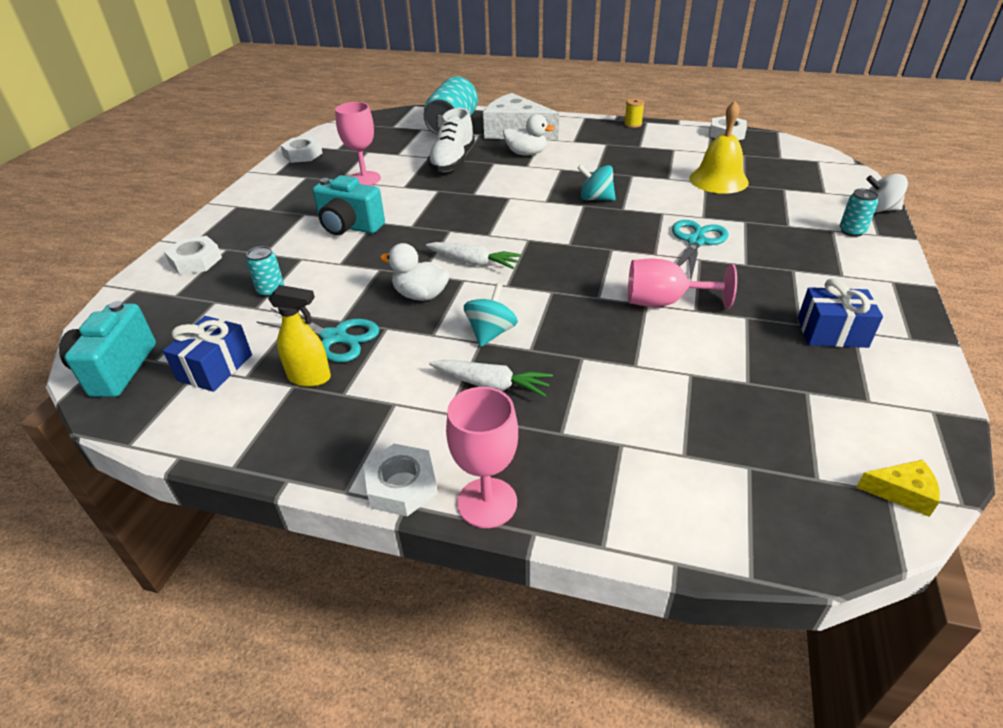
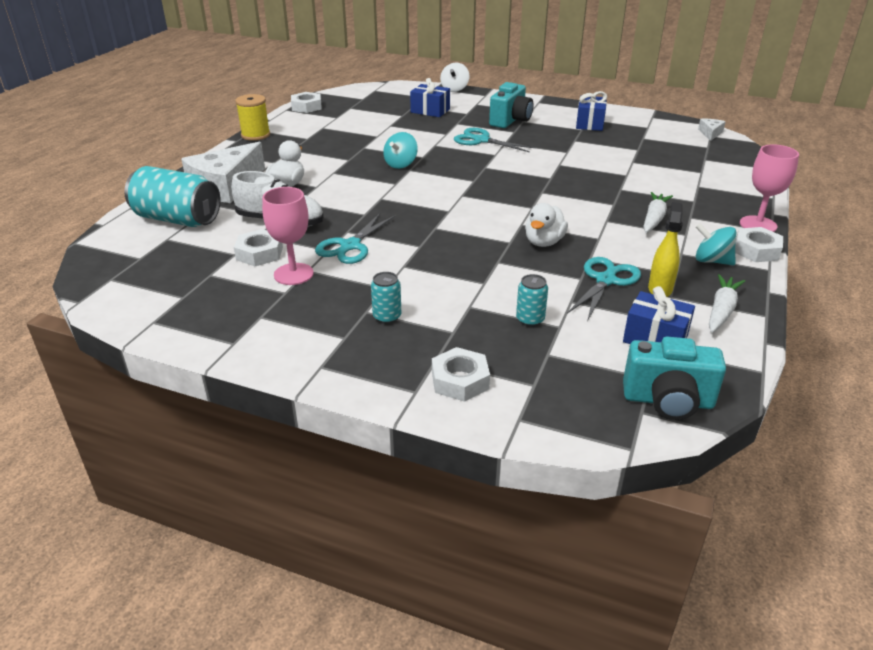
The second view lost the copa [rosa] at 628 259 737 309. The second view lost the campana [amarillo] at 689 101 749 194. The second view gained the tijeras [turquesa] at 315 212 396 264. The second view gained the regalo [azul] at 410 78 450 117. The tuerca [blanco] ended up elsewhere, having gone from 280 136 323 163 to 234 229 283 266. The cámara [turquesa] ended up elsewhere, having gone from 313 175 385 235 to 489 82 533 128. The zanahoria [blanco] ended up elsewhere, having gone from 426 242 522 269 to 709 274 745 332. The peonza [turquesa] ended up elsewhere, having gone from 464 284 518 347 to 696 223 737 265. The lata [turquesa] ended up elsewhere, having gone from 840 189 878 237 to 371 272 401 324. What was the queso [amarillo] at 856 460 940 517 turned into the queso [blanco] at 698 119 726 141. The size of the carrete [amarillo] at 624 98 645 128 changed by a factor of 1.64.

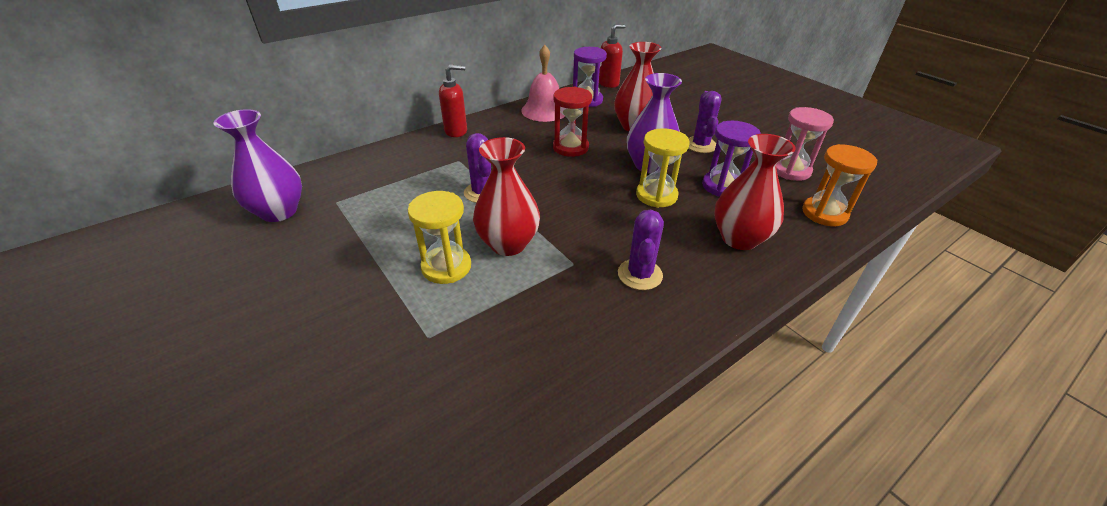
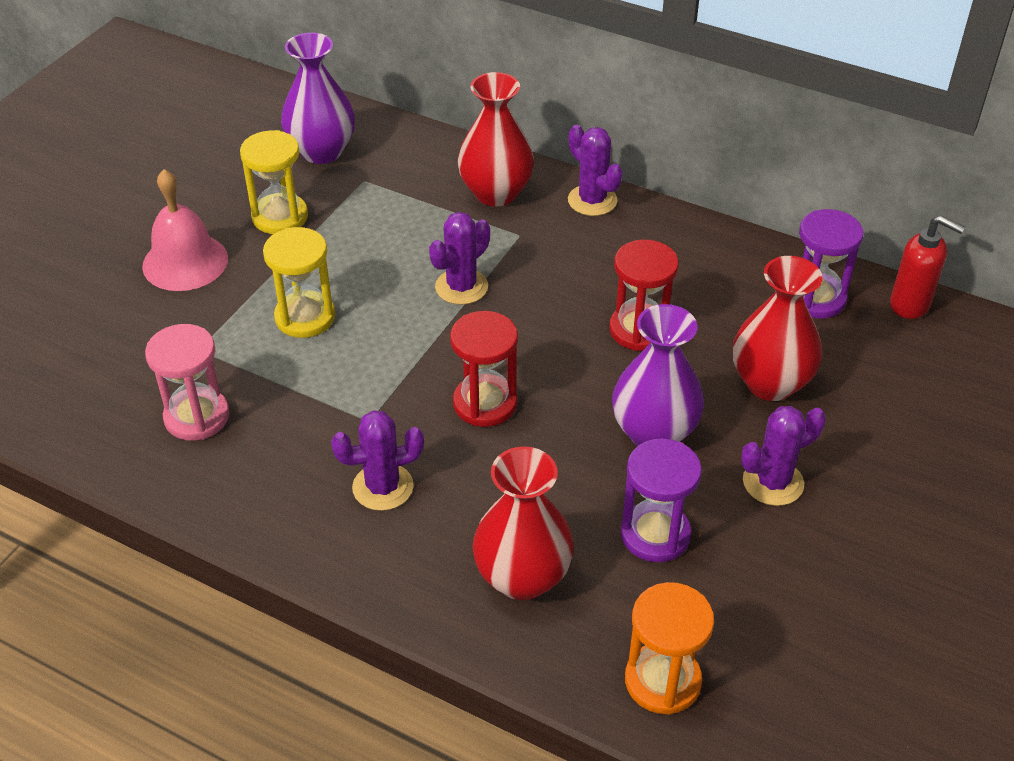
The second view gained the reloj de arena [rojo] at 450 311 518 427. The florero [rojo] ended up elsewhere, having gone from 473 137 540 256 to 458 72 534 206. The campana [rosa] ended up elsewhere, having gone from 521 45 565 122 to 142 169 228 291. The reloj de arena [amarillo] ended up elsewhere, having gone from 636 129 690 208 to 240 130 308 234. The reloj de arena [rosa] ended up elsewhere, having gone from 776 107 834 181 to 145 324 229 441. Where the dispensador de jabón [rojo] stood at 439 65 467 137, the cactus [morado] came to stand at 568 125 623 216.

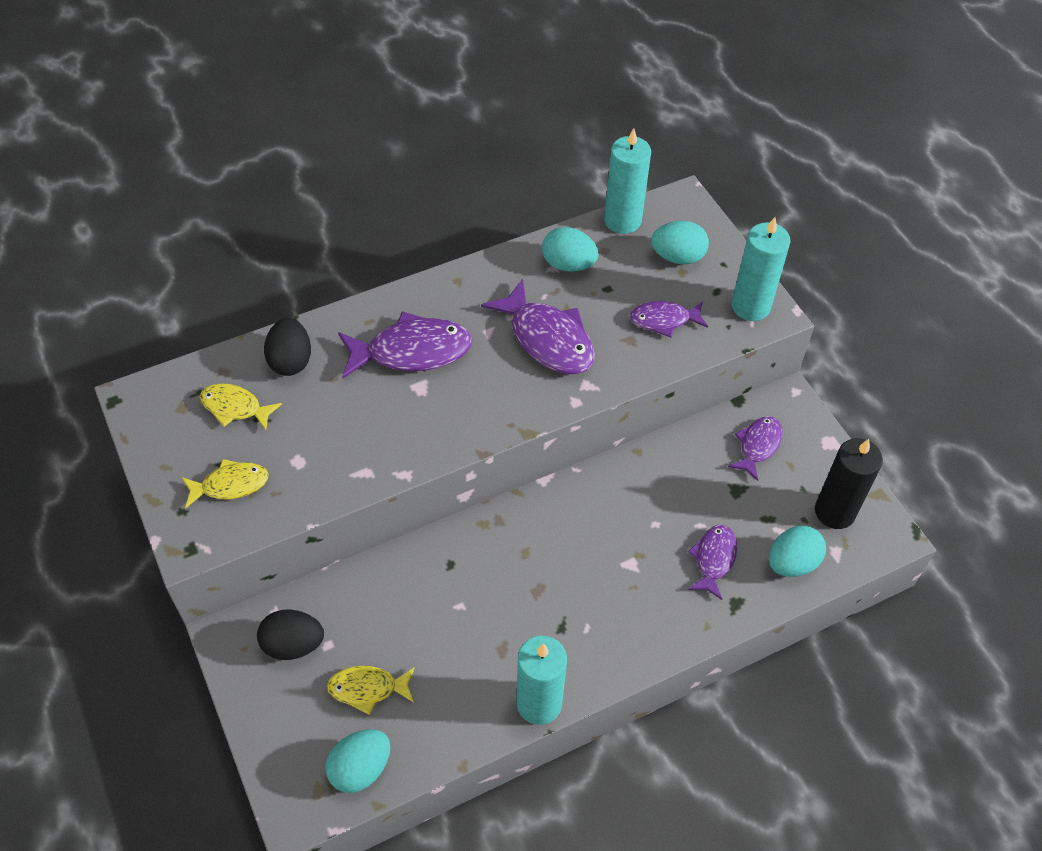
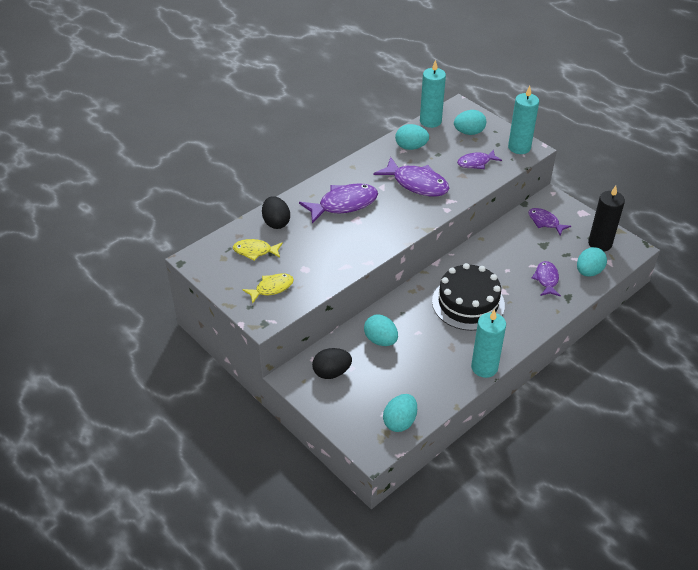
The second view lost the pez [amarillo] at 327 666 415 715. The second view gained the huevo [turquesa] at 364 315 398 346. The second view gained the tarta [negro] at 432 263 505 331. The pez [morado] at 728 416 783 481 ended up facing another way, 60 degrees counterclockwise from before.

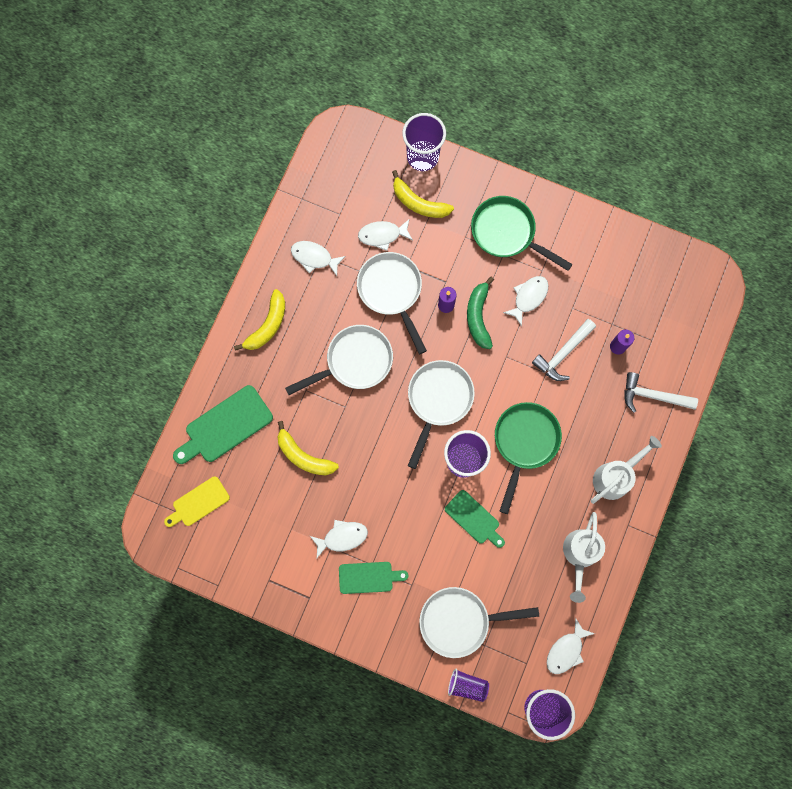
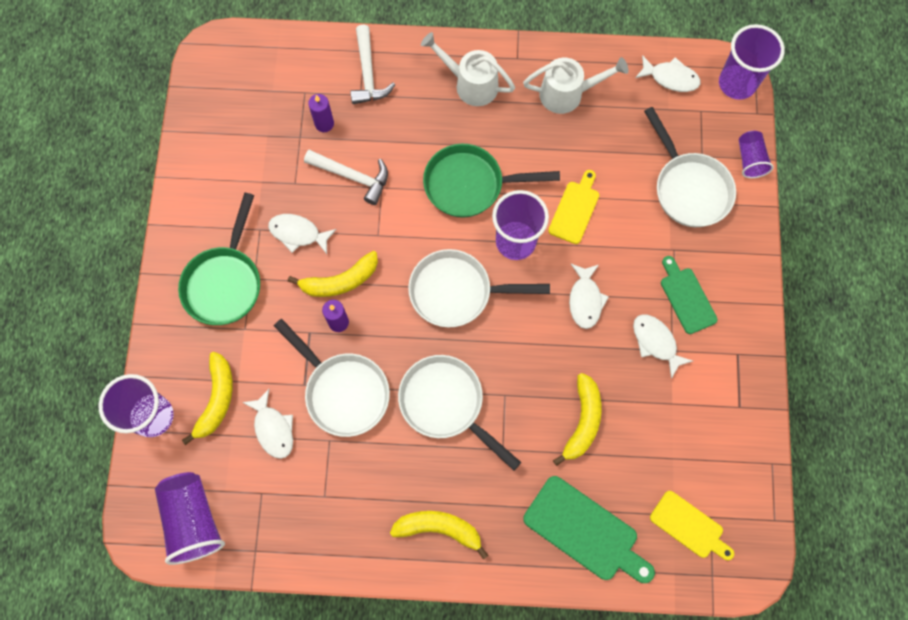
The second view gained the vaso [morado] at 155 472 225 565. The pez [blanco] ended up elsewhere, having gone from 291 241 346 276 to 569 264 609 329. What was the tabla de cortar [verde] at 445 490 505 548 turned into the tabla de cortar [amarillo] at 548 170 599 244. What was the plátano [verde] at 467 276 494 349 turned into the plátano [amarillo] at 288 251 378 297. The sartén [blanco] at 357 252 427 354 ended up facing another way, 90 degrees counterclockwise from before.

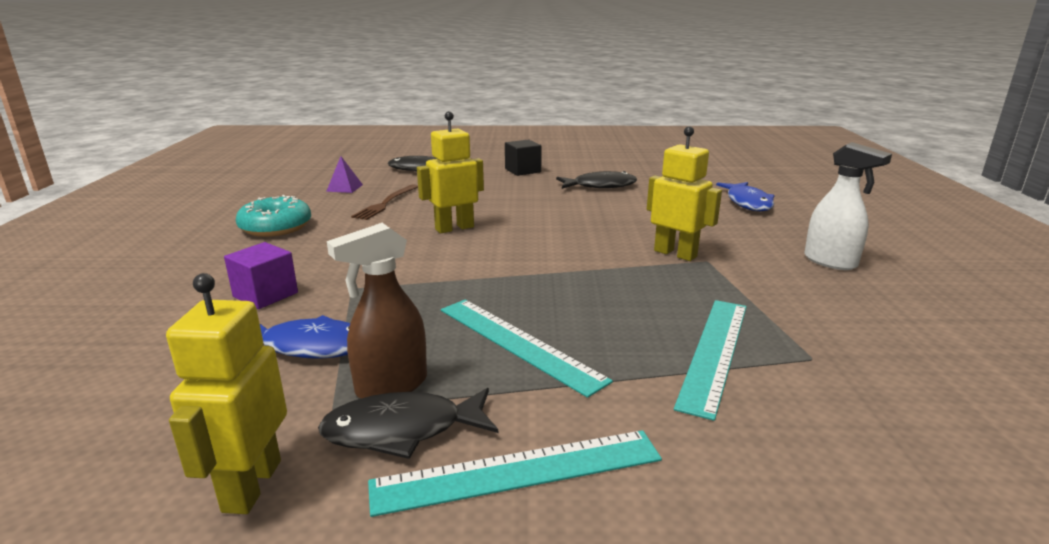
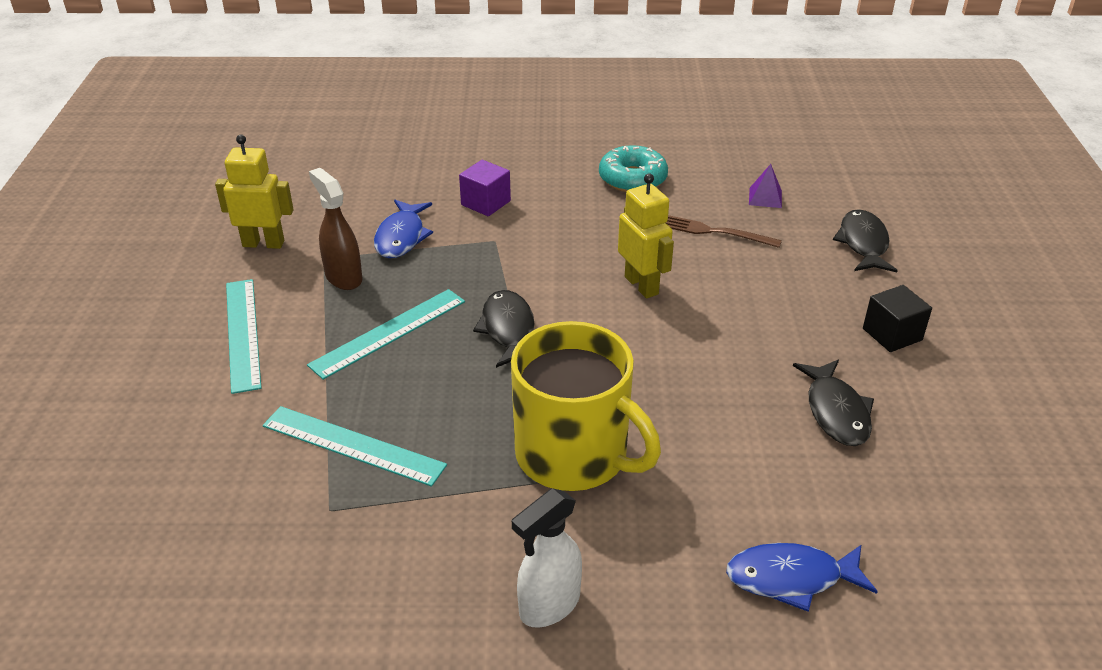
The pez [negro] ended up elsewhere, having gone from 318 388 498 459 to 473 290 534 368. Where the robot [amarillo] stood at 647 126 722 261, the taza [amarillo] came to stand at 511 321 661 491.

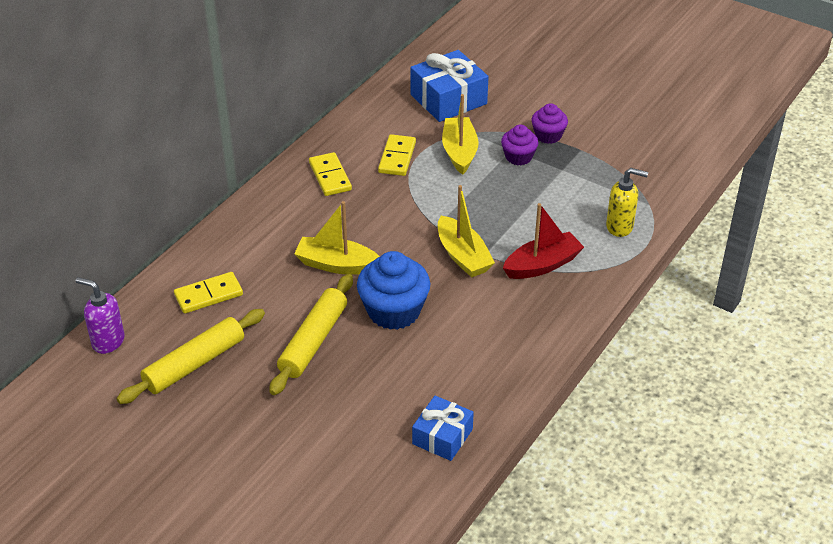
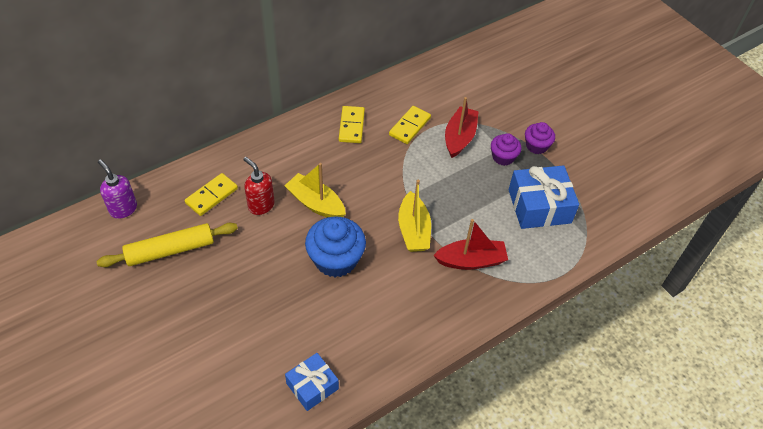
The second view lost the rodillo [amarillo] at 269 274 353 395. The second view lost the dispensador de jabón [amarillo] at 606 168 648 237. The second view gained the dispensador de jabón [rojo] at 243 157 275 215. The regalo [azul] ended up elsewhere, having gone from 410 50 489 122 to 508 165 579 229. What was the barco [amarillo] at 442 94 479 175 turned into the barco [rojo] at 445 97 479 158. The ficha de dominó [amarillo] at 174 272 243 314 ended up facing another way, 45 degrees counterclockwise from before.

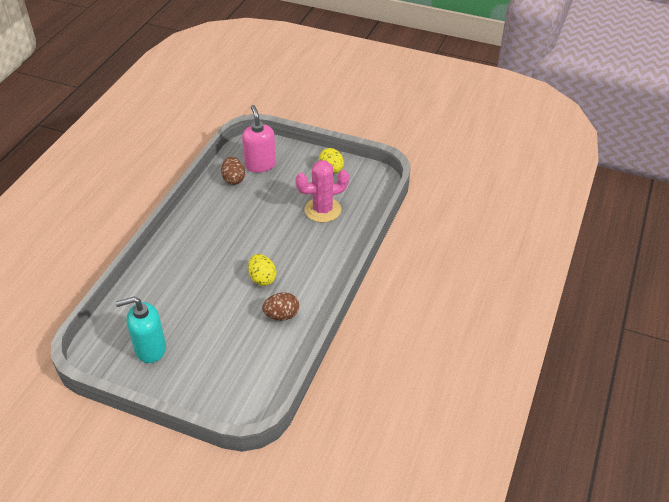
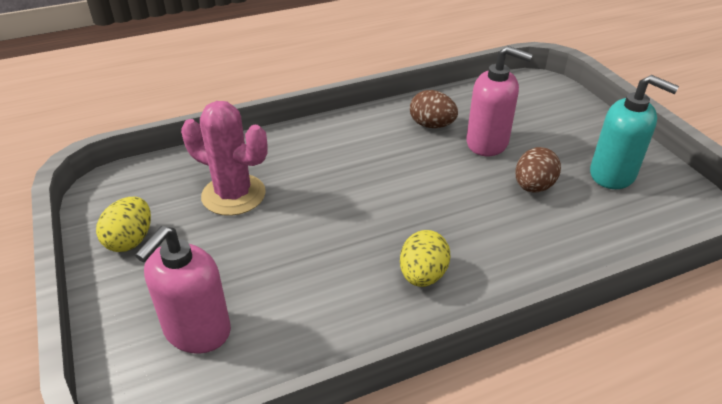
The second view gained the dispensador de jabón [rosa] at 466 46 533 156. The huevo [marrón] ended up elsewhere, having gone from 221 157 245 185 to 515 147 561 193. The huevo [amarillo] ended up elsewhere, having gone from 248 254 276 286 to 400 230 450 287.

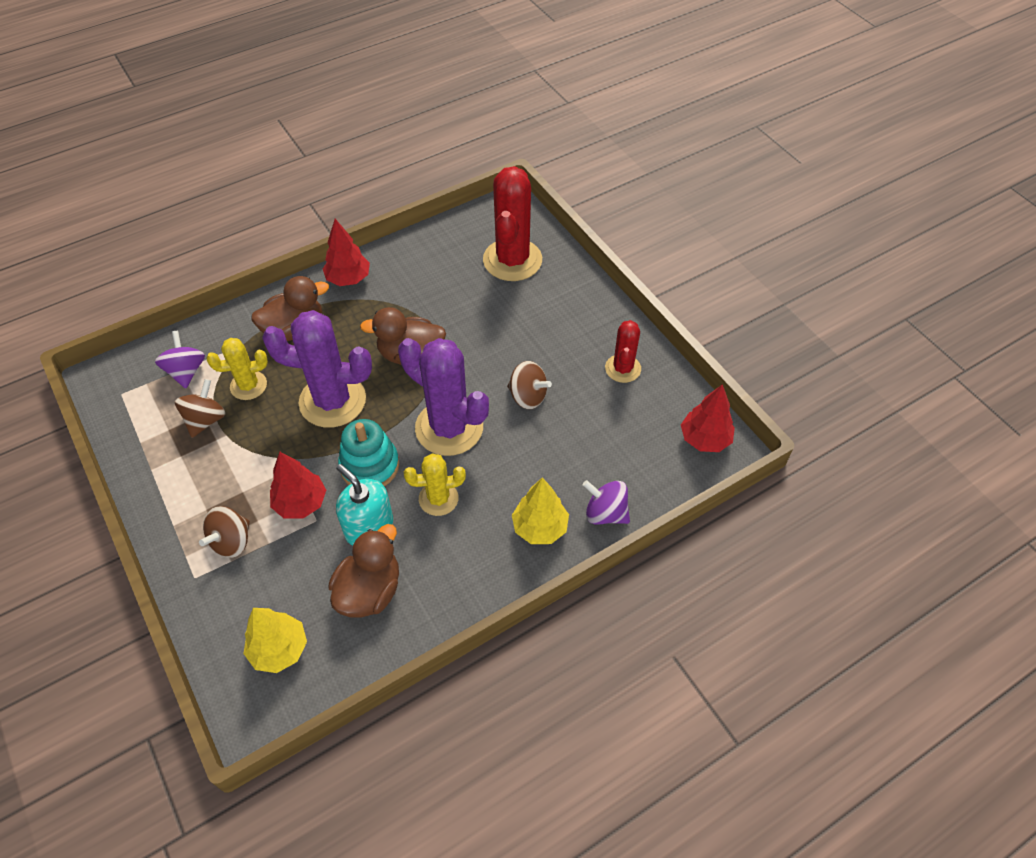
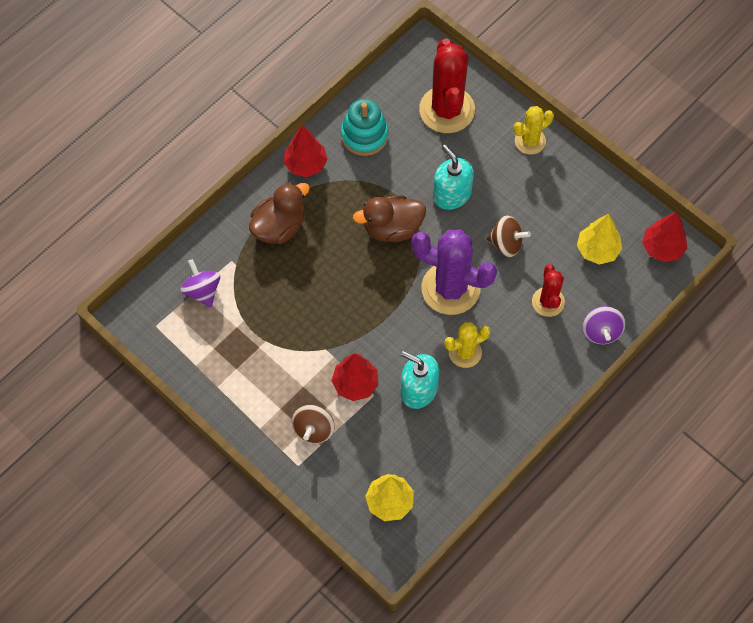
The second view lost the peonza [marrón] at 175 379 225 438. The second view lost the cactus [morado] at 262 310 372 428. The second view lost the pato [marrón] at 328 524 399 618. The second view gained the dispensador de jabón [turquesa] at 433 145 474 210. The cactus [amarillo] ended up elsewhere, having gone from 206 338 268 400 to 514 106 554 155. The juguete apilable [turquesa] ended up elsewhere, having gone from 338 419 399 486 to 341 99 388 156. The árbol [amarillo] ended up elsewhere, having gone from 512 478 569 544 to 577 214 622 265. The cactus [rojo] ended up elsewhere, having gone from 605 320 641 383 to 532 264 565 317. The peonza [morado] at 583 480 630 525 ended up facing another way, 105 degrees counterclockwise from before.

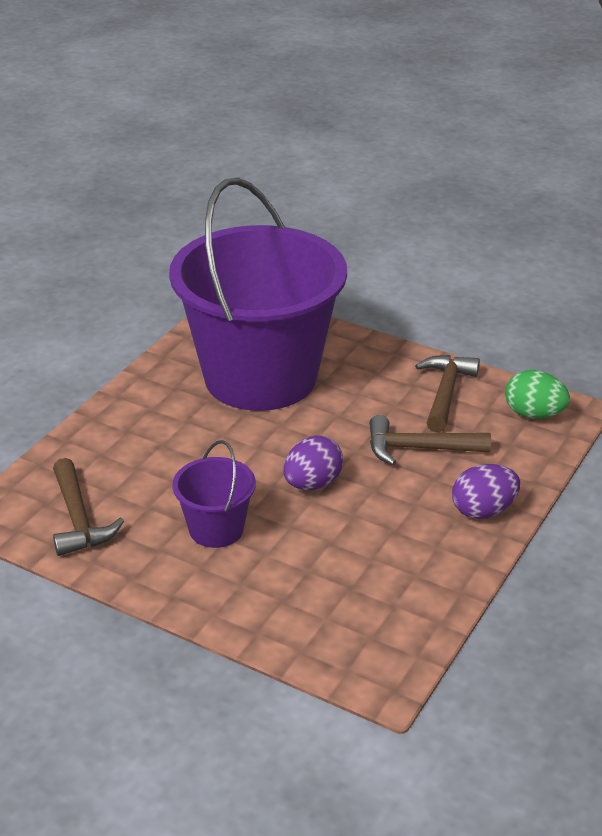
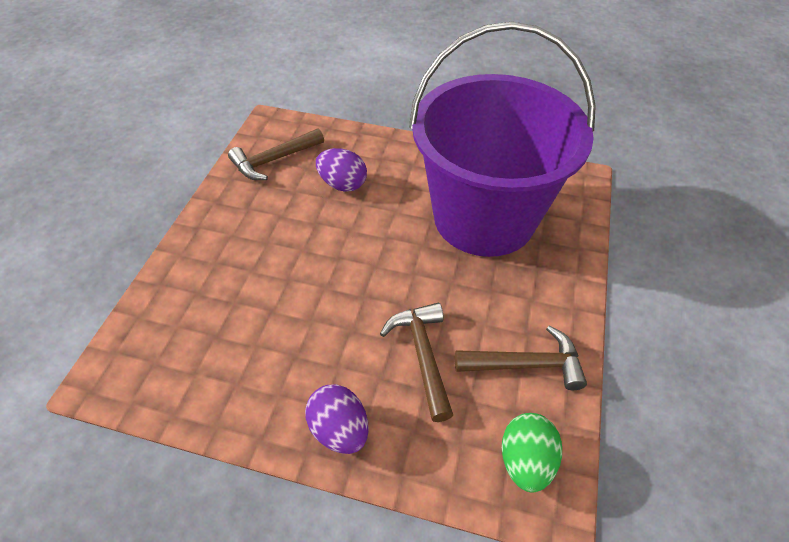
The second view lost the balde [morado] at 172 440 256 548. The huevo [morado] ended up elsewhere, having gone from 283 436 343 490 to 316 148 367 192.

